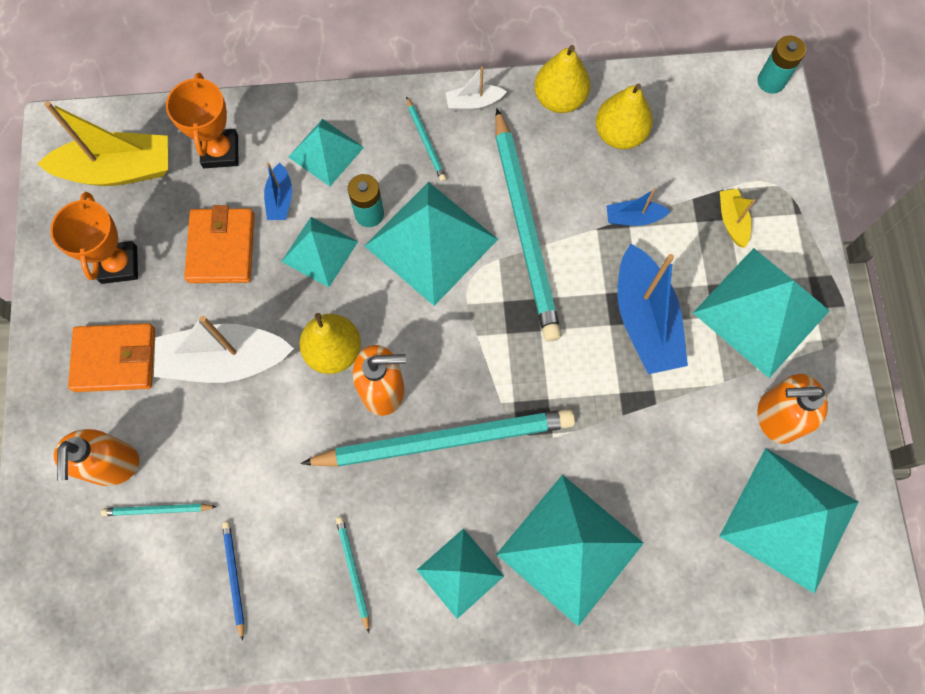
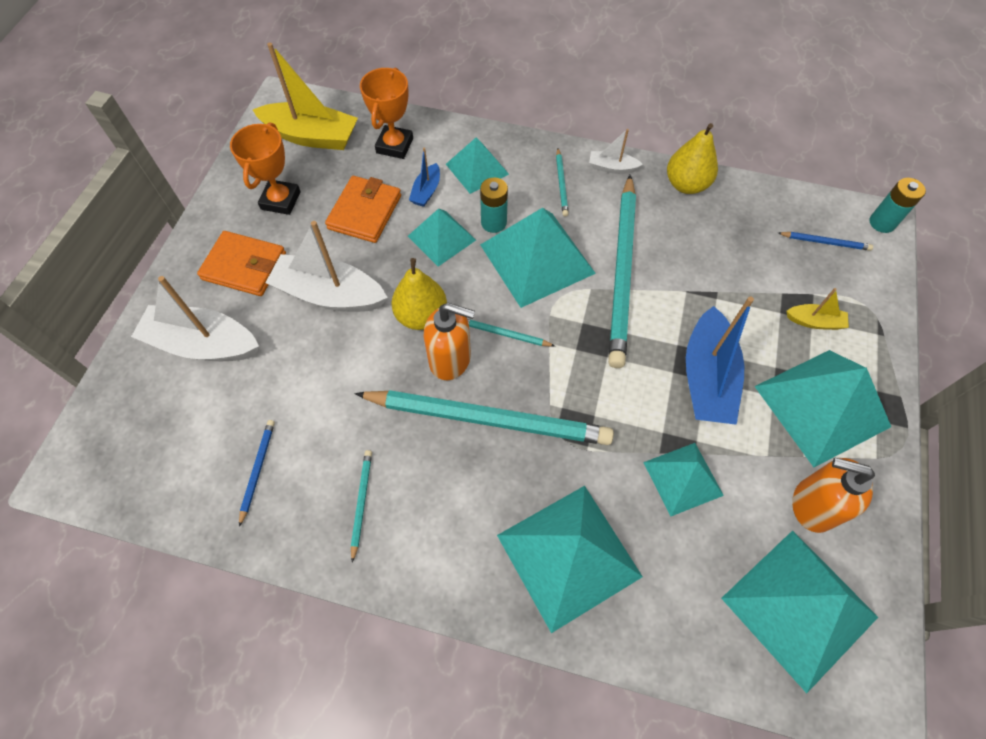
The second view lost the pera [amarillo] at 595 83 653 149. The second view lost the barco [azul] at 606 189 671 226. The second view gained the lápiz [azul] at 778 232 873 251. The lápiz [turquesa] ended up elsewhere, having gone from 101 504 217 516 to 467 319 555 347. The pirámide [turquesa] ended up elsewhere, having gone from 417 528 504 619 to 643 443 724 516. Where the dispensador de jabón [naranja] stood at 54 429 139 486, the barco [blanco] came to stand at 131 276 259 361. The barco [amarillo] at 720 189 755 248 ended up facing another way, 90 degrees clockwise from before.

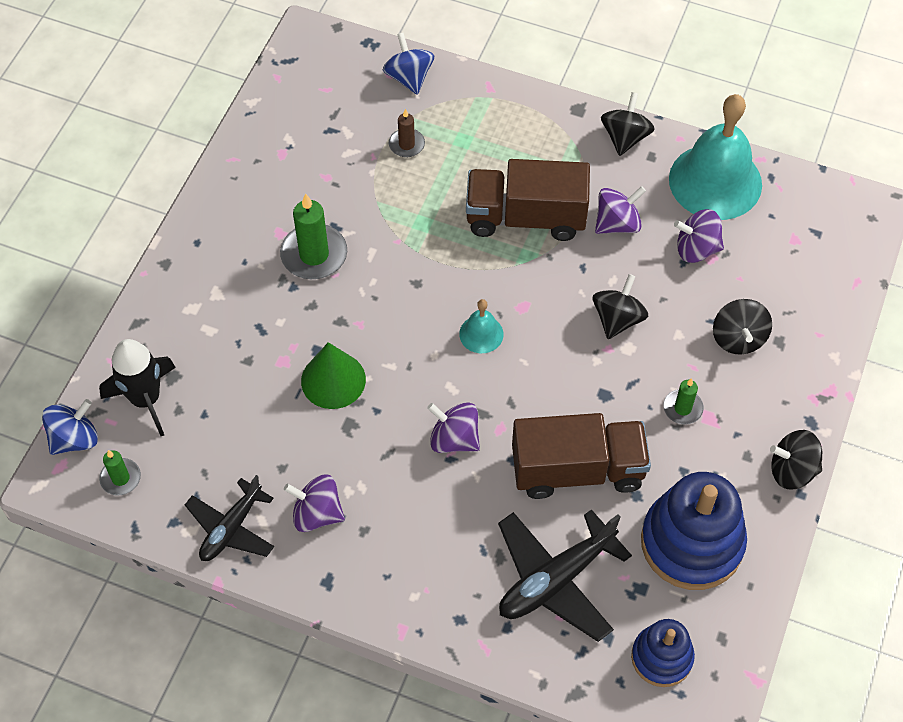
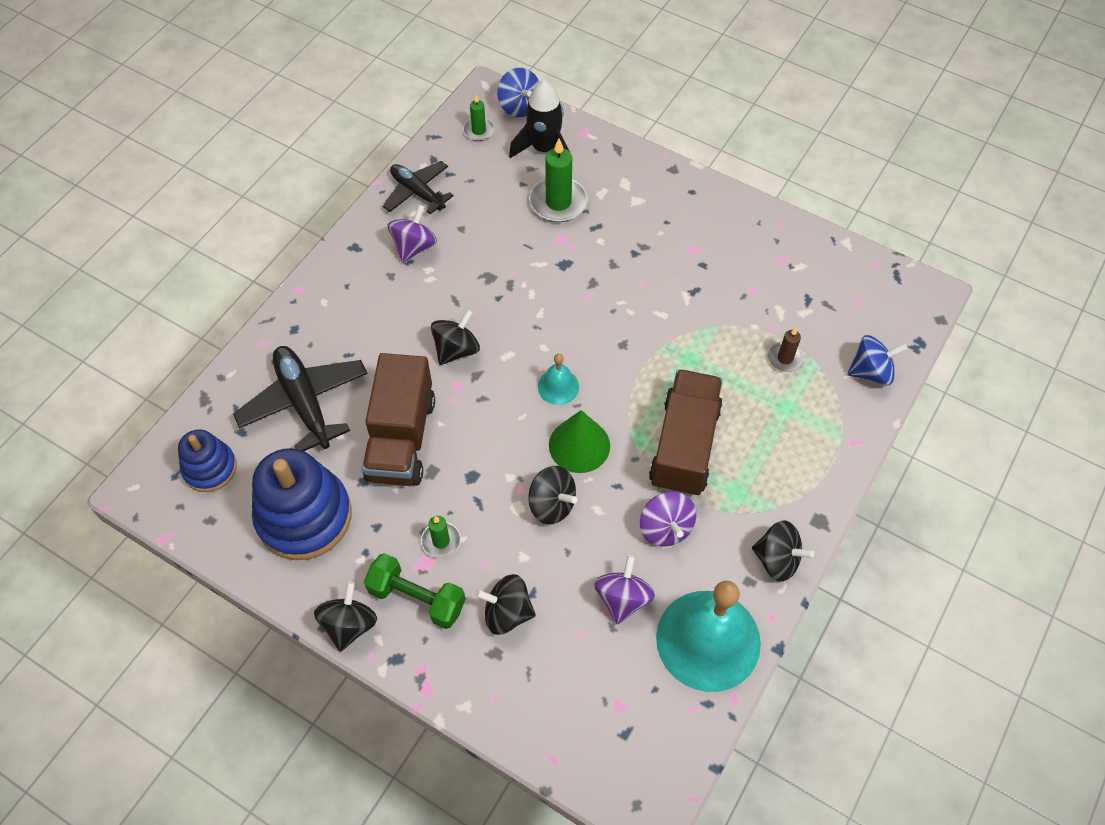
The second view gained the mancuerna [verde] at 364 553 465 629. The vela [verde] ended up elsewhere, having gone from 280 193 347 279 to 529 138 588 222. The cono [verde] ended up elsewhere, having gone from 301 342 366 409 to 549 410 610 473. What was the peonza [morado] at 427 402 480 453 turned into the peonza [negro] at 431 309 480 365.

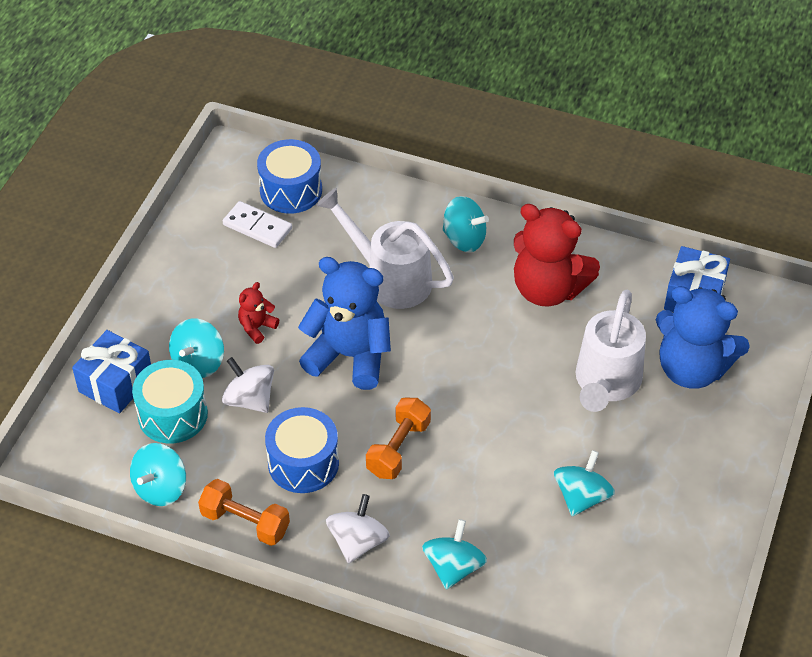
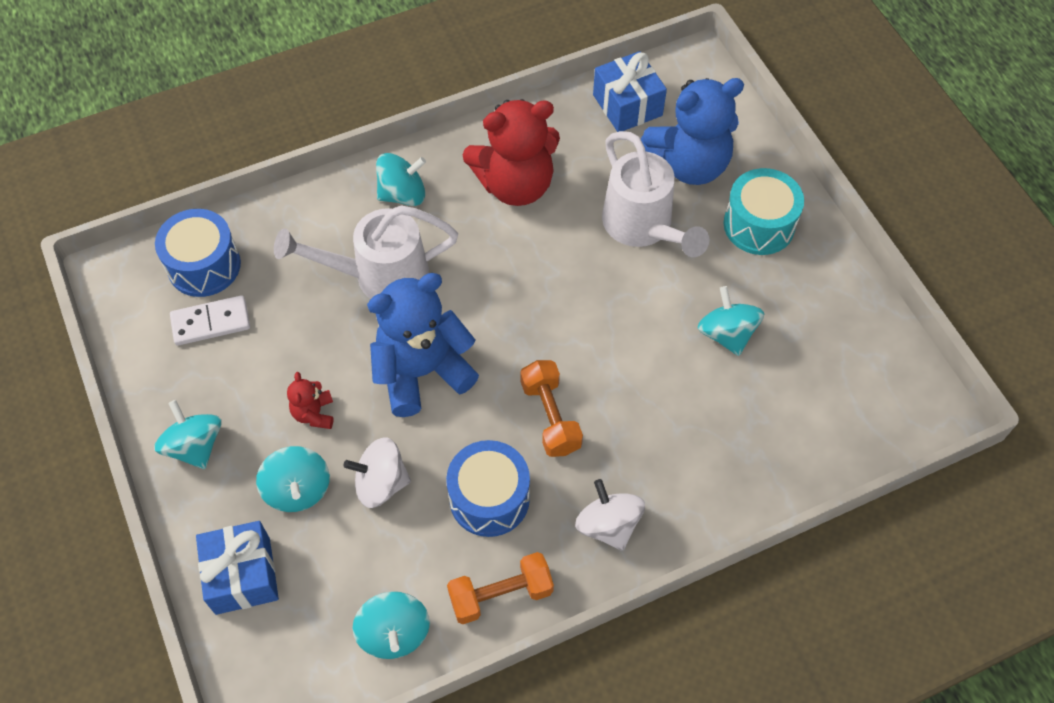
The tambor [turquesa] ended up elsewhere, having gone from 132 360 208 444 to 724 168 804 255. The peonza [turquesa] ended up elsewhere, having gone from 422 519 487 590 to 154 400 222 469.

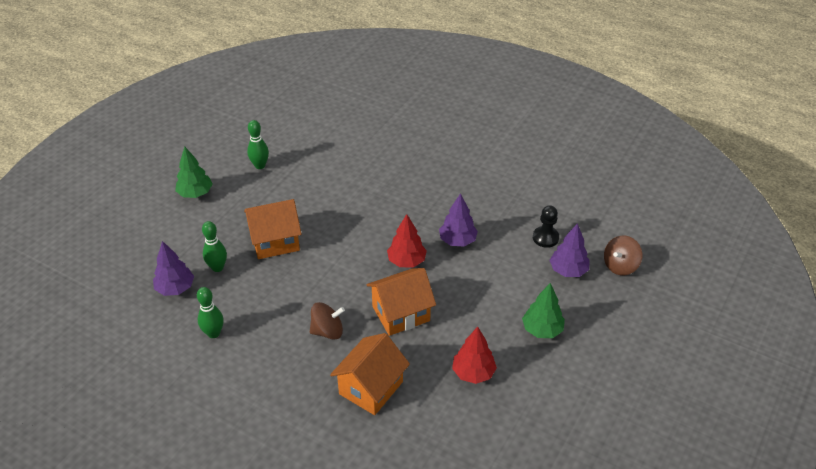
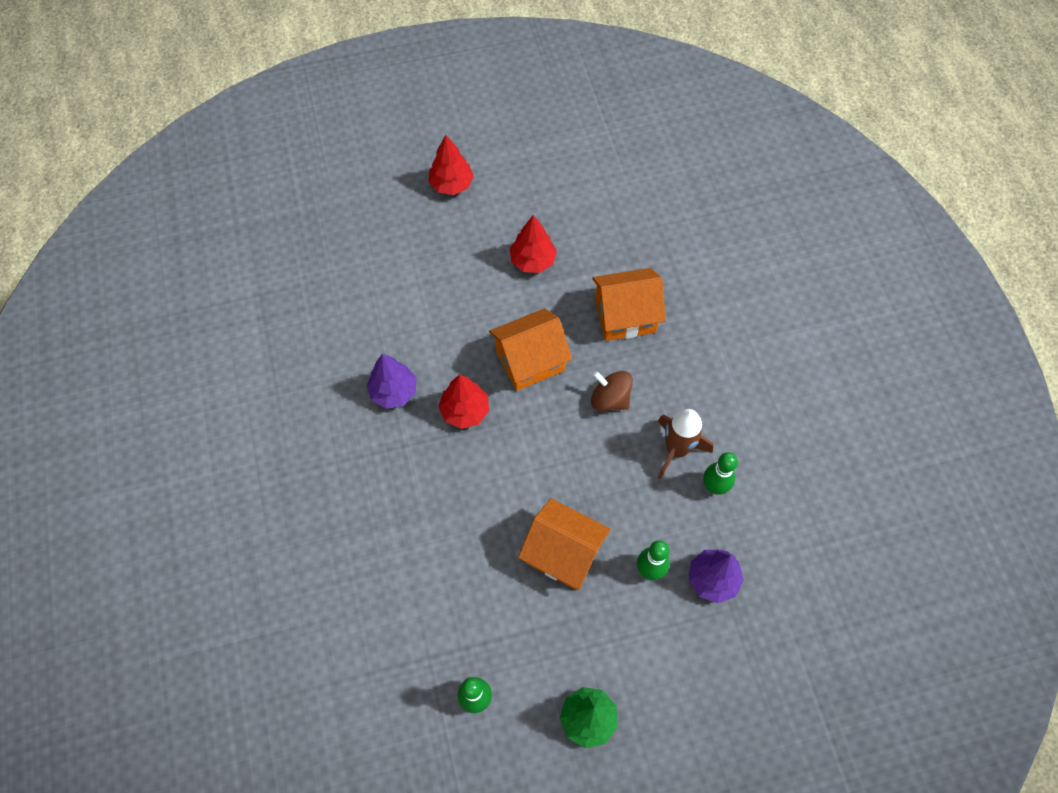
The second view lost the árbol [verde] at 522 283 565 338. The second view lost the peón [negro] at 533 205 559 248. The second view lost the árbol [morado] at 549 223 589 277. The second view lost the peonza [marrón] at 604 236 642 275. The second view gained the árbol [rojo] at 429 135 474 195. The second view gained the cohete [marrón] at 657 409 713 479. The casa [naranja] at 367 268 436 336 ended up facing another way, 45 degrees counterclockwise from before.

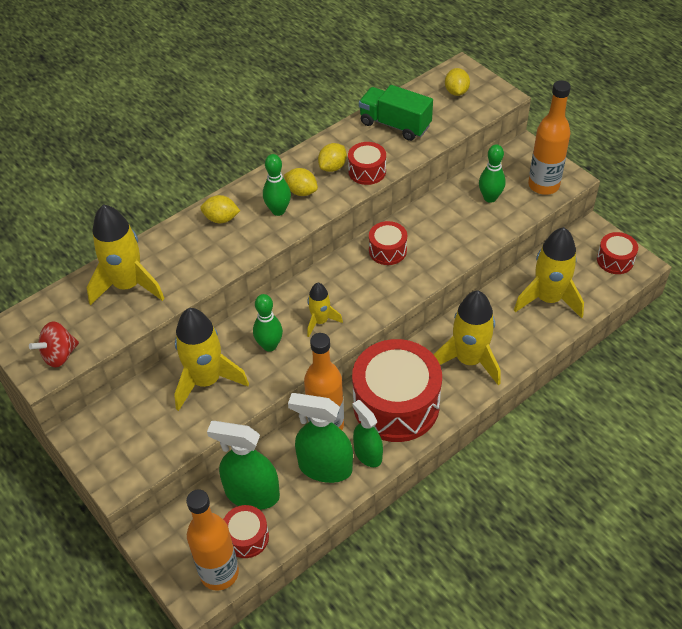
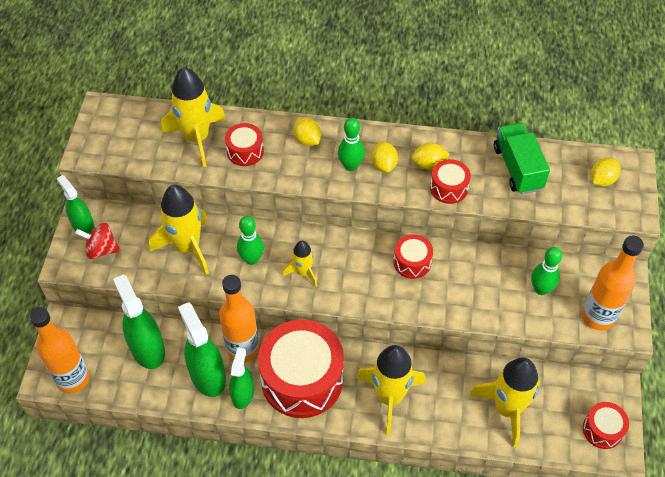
The second view gained the pulverizador [verde] at 57 175 95 234. The peonza [rojo] ended up elsewhere, having gone from 29 321 79 368 to 75 223 120 259. The tambor [rojo] ended up elsewhere, having gone from 223 505 269 558 to 225 123 264 166.

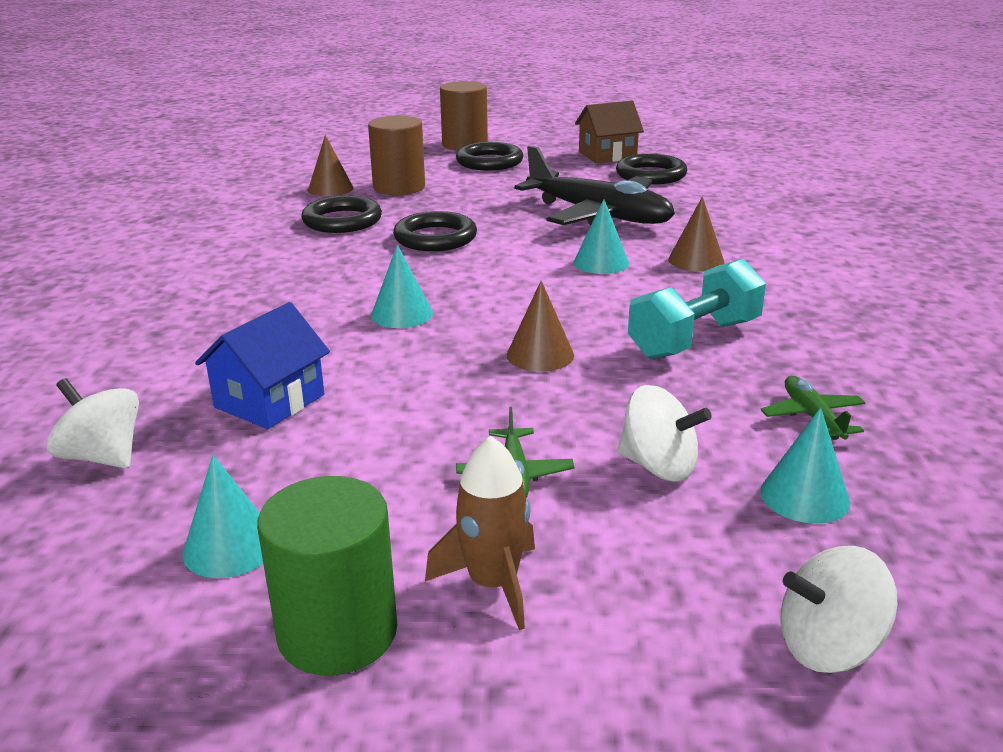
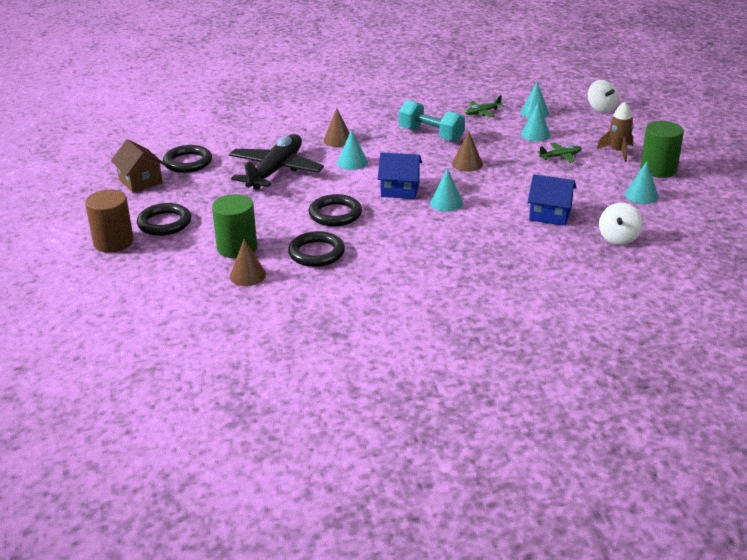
The second view gained the casa [azul] at 378 152 422 199. Where the peonza [blanco] stood at 617 385 712 481, the cono [turquesa] came to stand at 521 103 551 141. What was the cilindro [marrón] at 368 116 425 195 turned into the cilindro [verde] at 212 194 257 258.

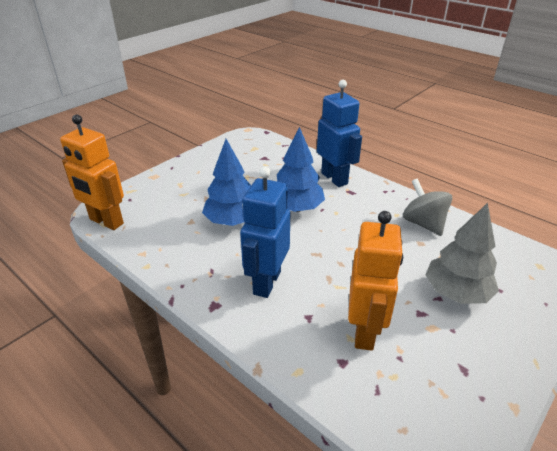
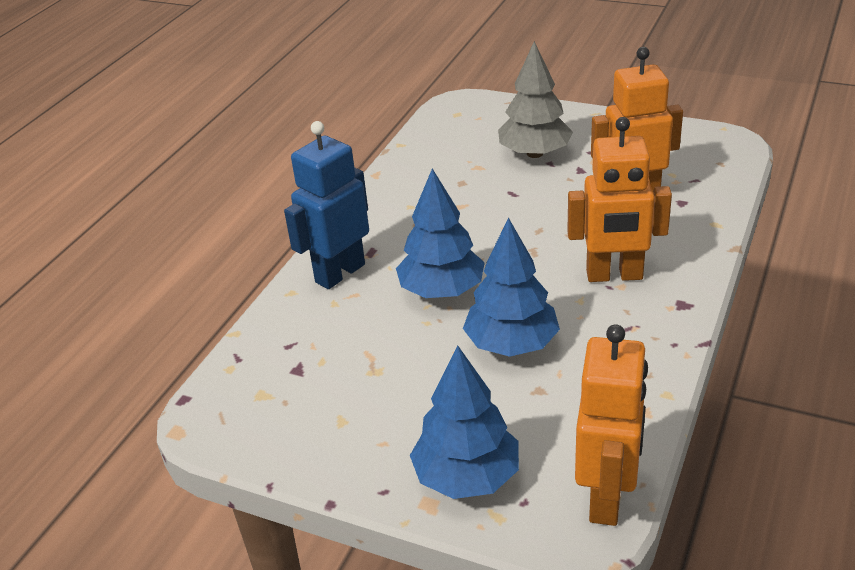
The second view lost the peonza [gris] at 403 178 452 236. The second view gained the árbol [azul] at 410 346 519 499. What was the robot [azul] at 240 167 290 298 turned into the robot [naranja] at 567 117 672 282.

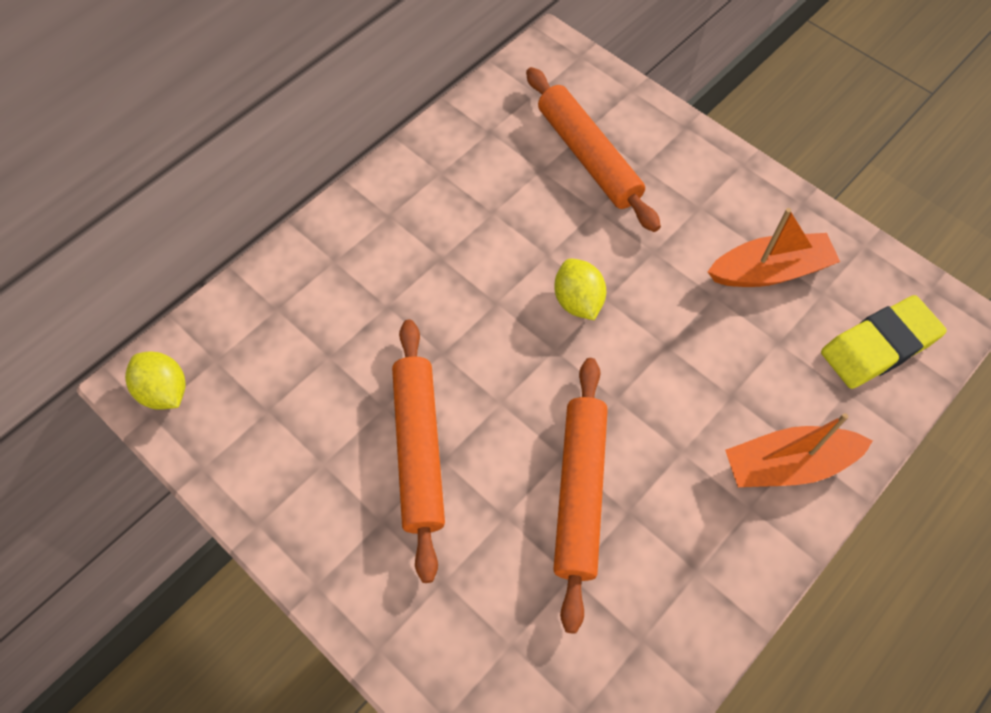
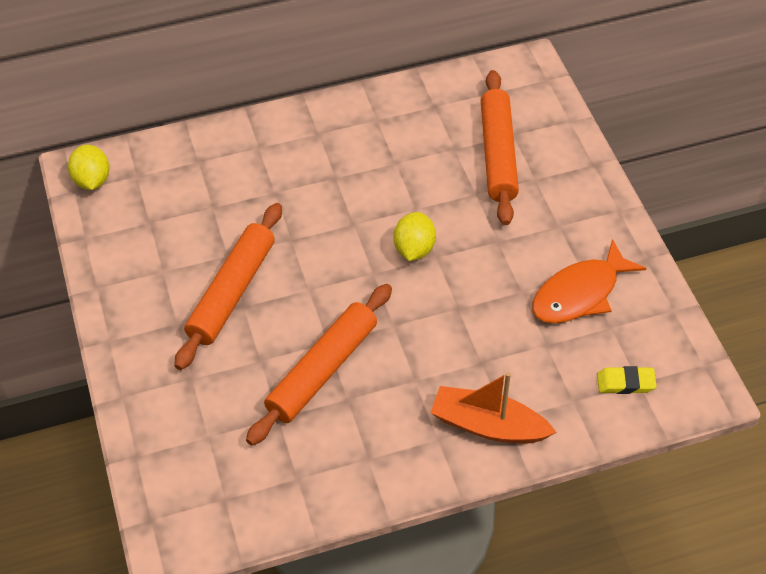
Where the barco [naranja] stood at 708 208 840 287, the pez [naranja] came to stand at 532 239 647 323. The size of the goma de borrar [amarillo] at 821 295 947 389 changed by a factor of 0.55.

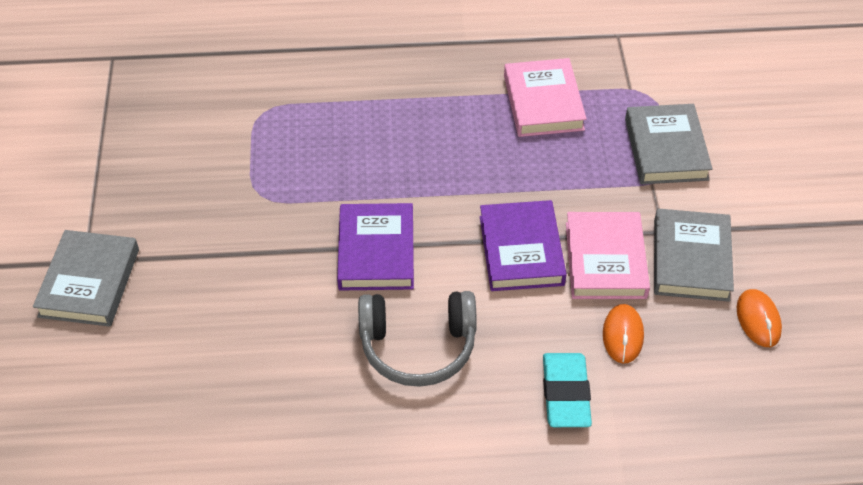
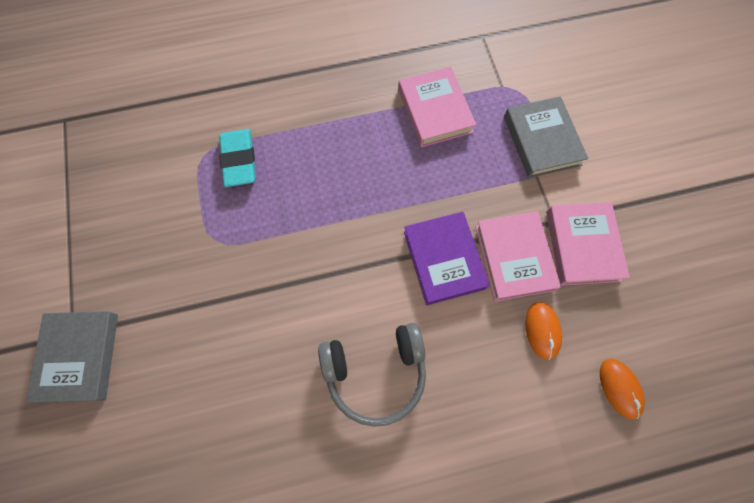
The second view lost the libro [morado] at 337 203 414 290. The goma de borrar [turquesa] ended up elsewhere, having gone from 543 353 592 427 to 219 129 256 187. The ratón [naranja] ended up elsewhere, having gone from 737 289 782 347 to 600 359 645 419. What was the libro [gris] at 654 209 734 302 turned into the libro [rosa] at 546 202 630 286.

